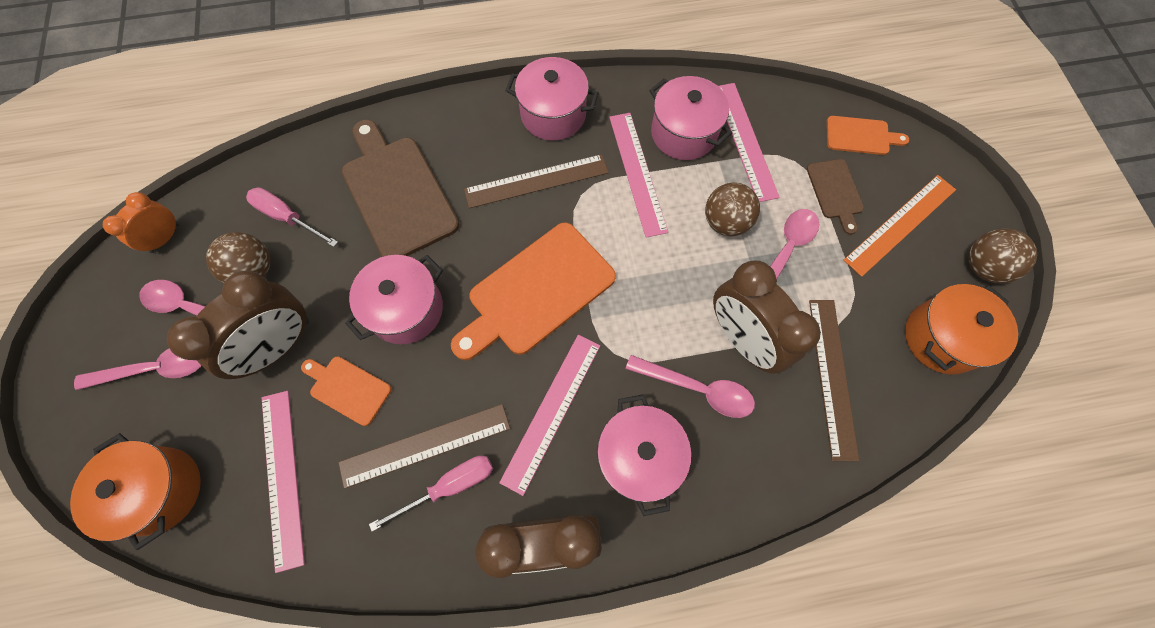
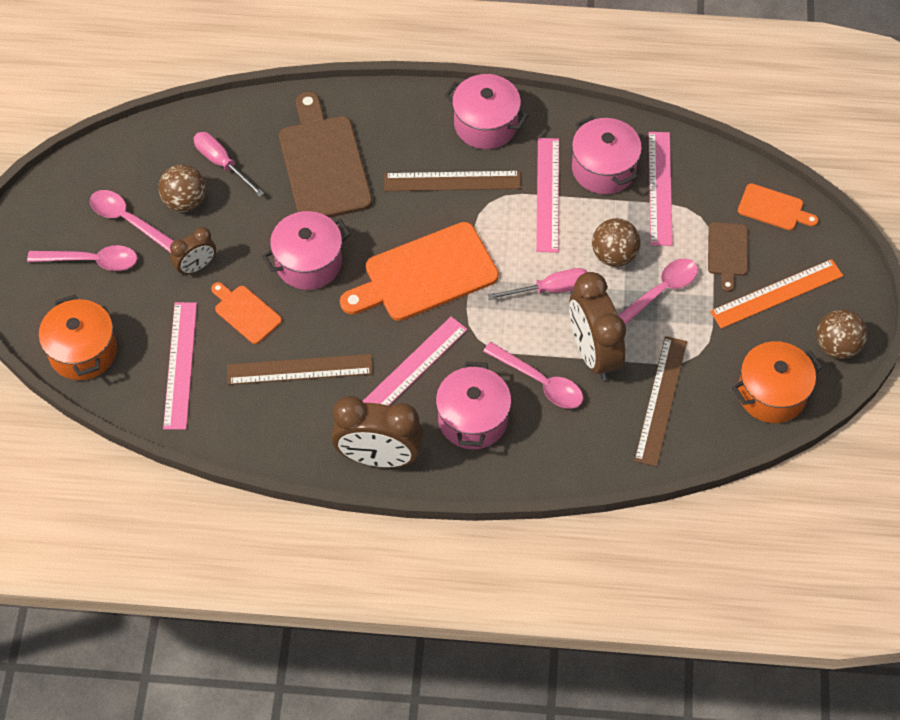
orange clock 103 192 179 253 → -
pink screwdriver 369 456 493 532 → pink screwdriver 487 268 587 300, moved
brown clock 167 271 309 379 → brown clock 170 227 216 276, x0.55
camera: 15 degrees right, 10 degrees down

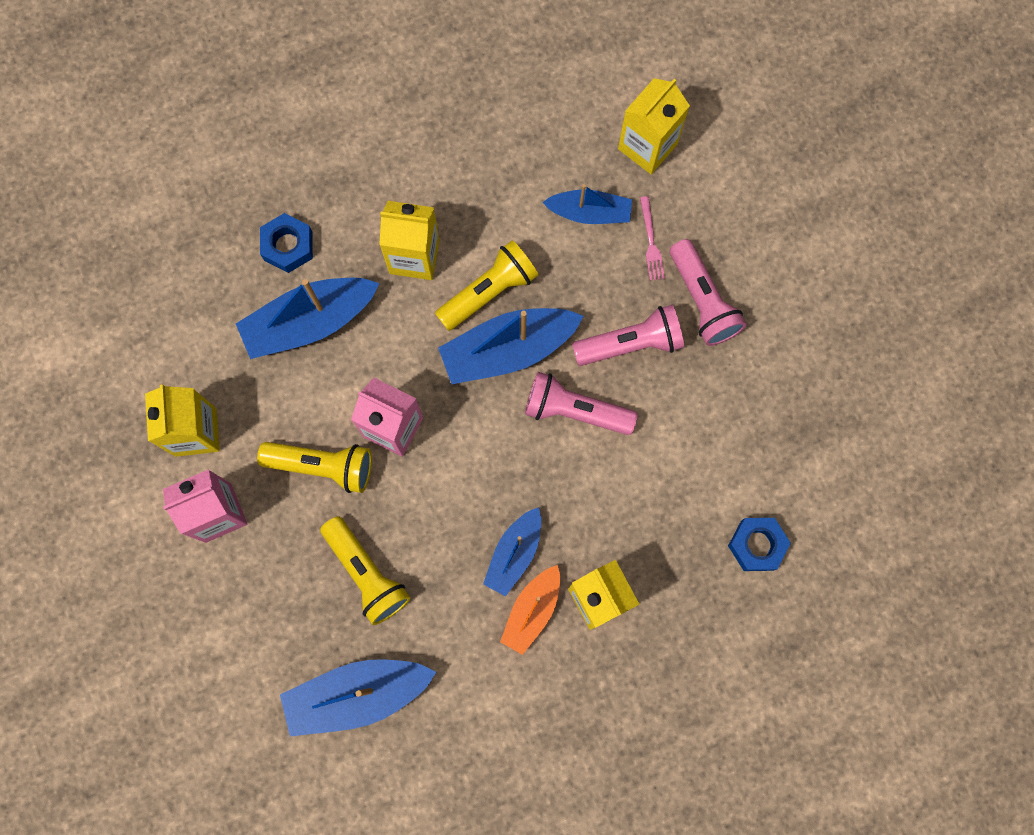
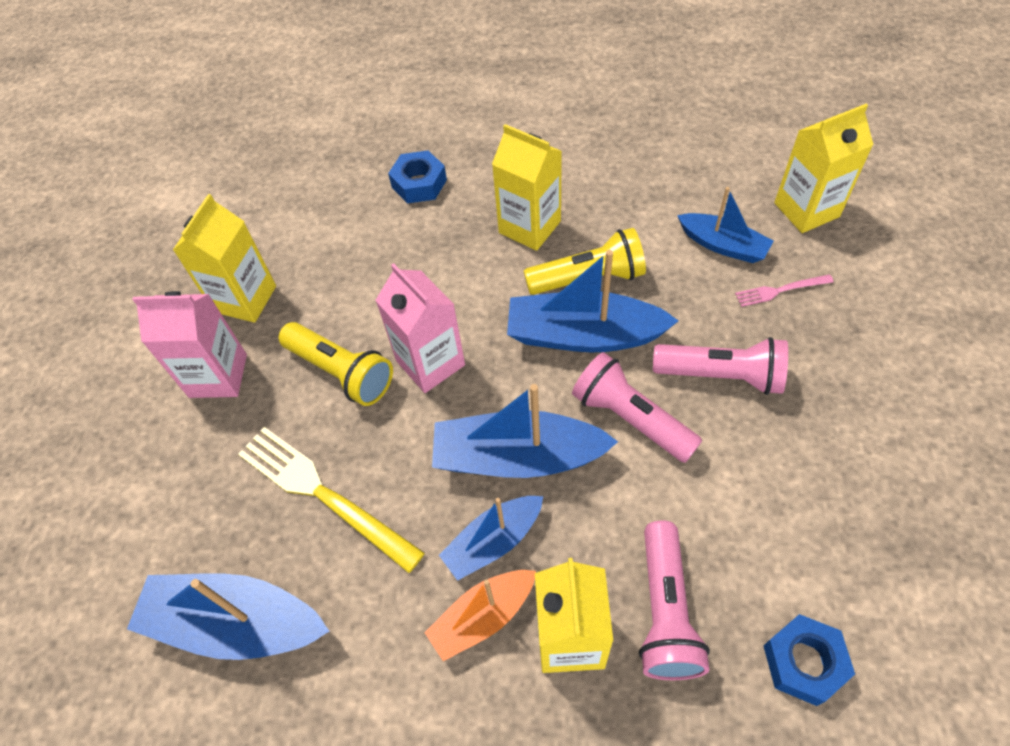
blue boat 236 278 379 359 → blue boat 432 384 618 478, moved
pink flashlight 670 239 746 346 → pink flashlight 639 520 710 680, moved
yellow flashlight 320 516 411 625 → yellow fork 238 427 425 573
pink fork 640 196 665 281 → pink fork 735 274 834 307, 60 degrees clockwise
camera: 30 degrees right, 20 degrees down

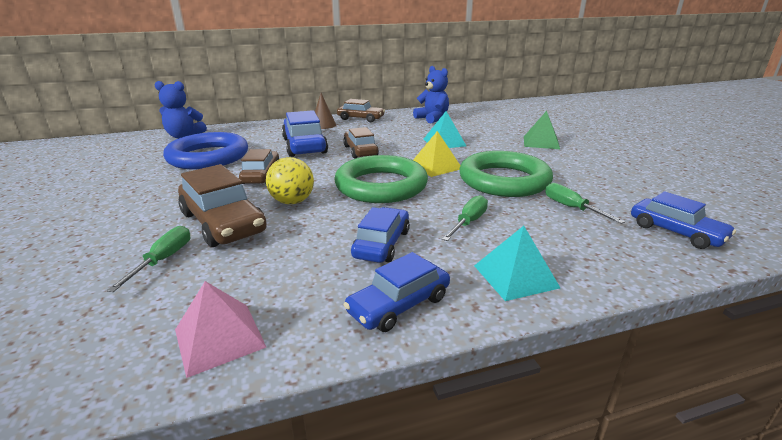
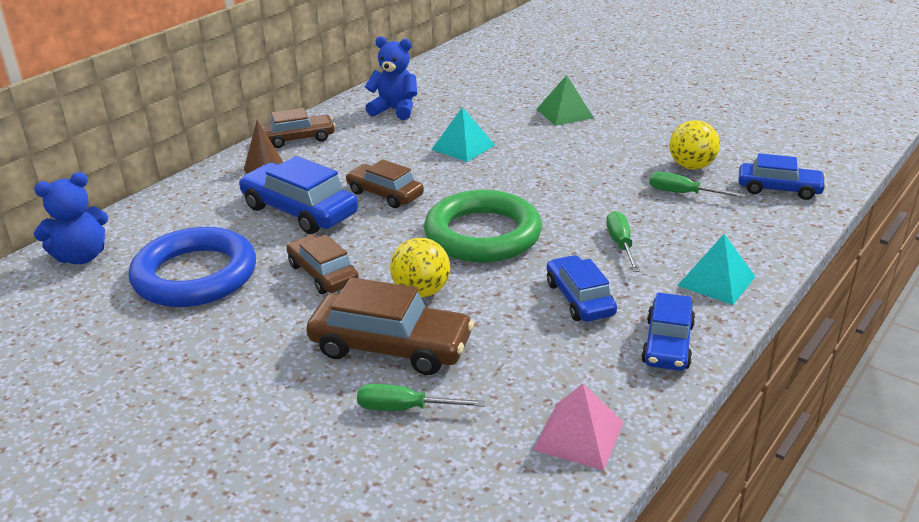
yellow pyramid 413 131 461 177 → -
green ring 459 151 553 197 → -
- → yellow ball 669 120 720 170
green screwdriver 107 226 190 292 → green screwdriver 357 384 485 411, 60 degrees counterclockwise
camera: 35 degrees left, 5 degrees up

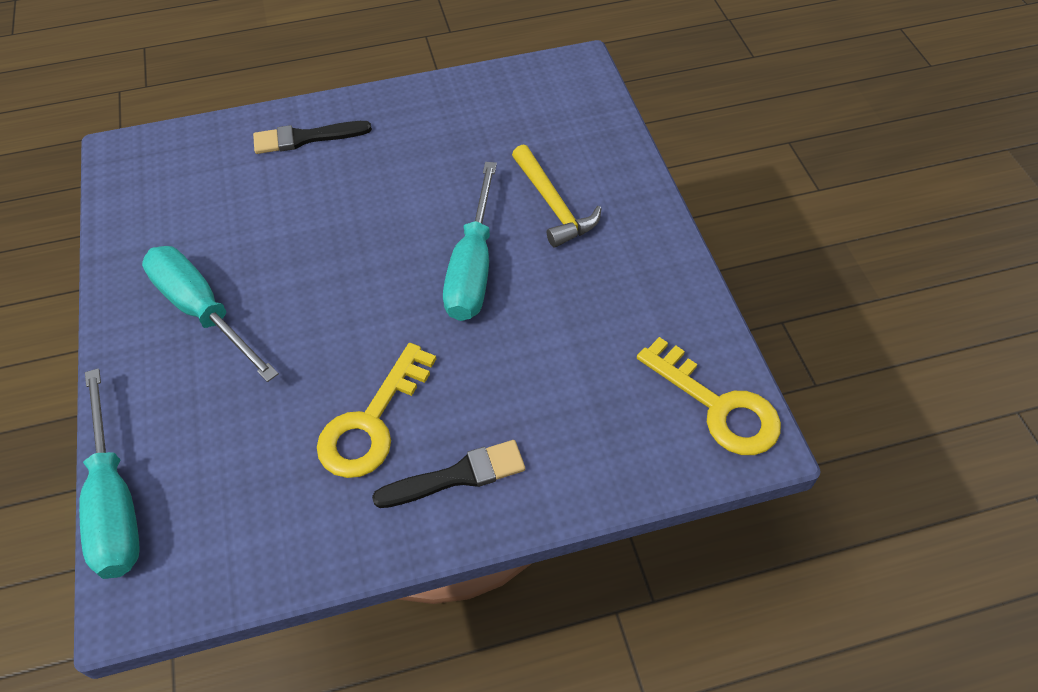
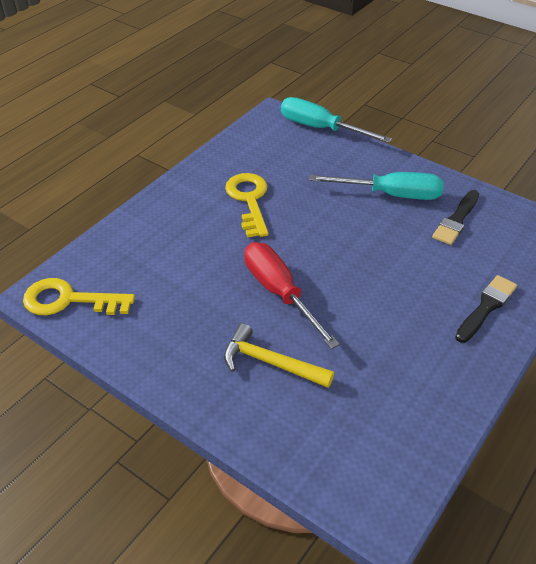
black brush 372 440 525 508 → black brush 432 190 479 245, moved
turquoise screwdriver 443 162 497 321 → red screwdriver 244 242 340 349
camera: 140 degrees right, 10 degrees down

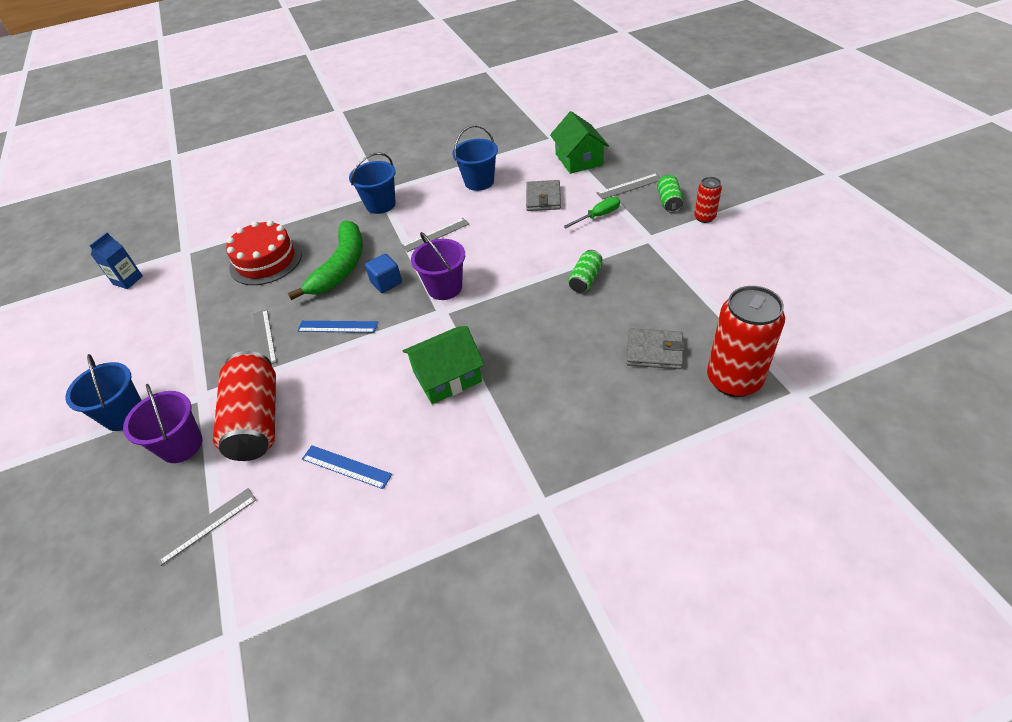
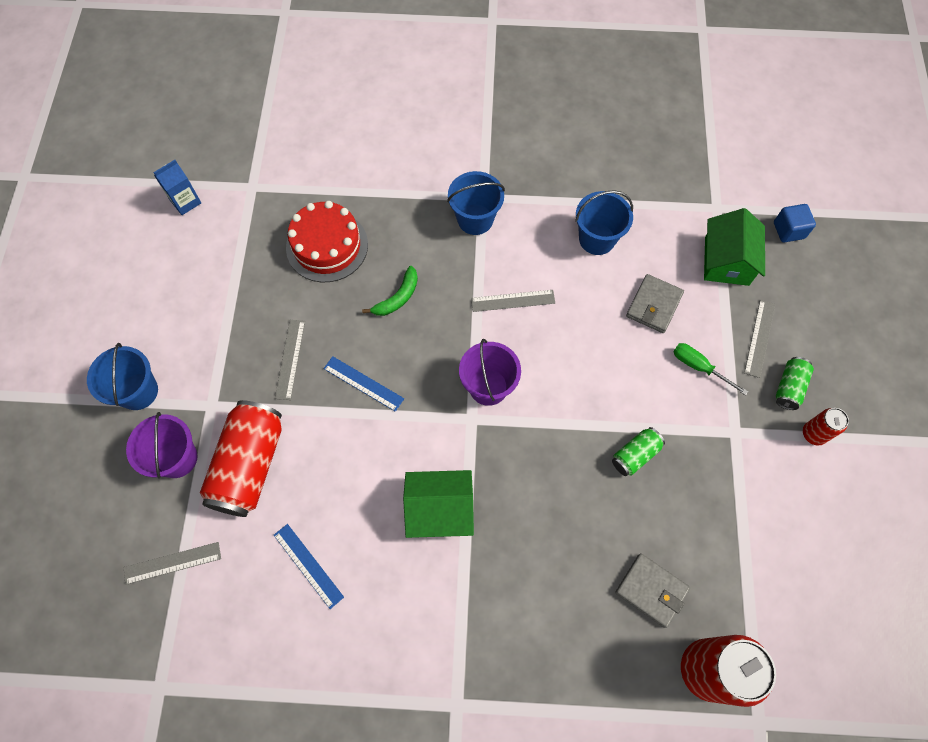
blue cube 365 254 402 293 → blue cube 774 204 816 243, moved
green screwdriver 563 197 620 228 → green screwdriver 673 343 748 395, 135 degrees counterclockwise
grey ruler 597 173 661 200 → grey ruler 744 300 775 378, 75 degrees counterclockwise
green banana 288 220 363 300 → green banana 362 266 418 316, x0.53
camera: 20 degrees right, 20 degrees up

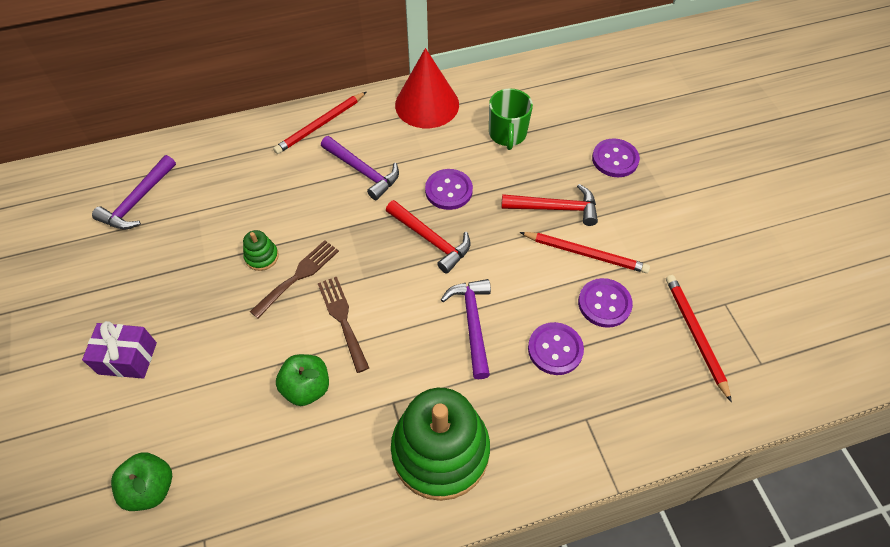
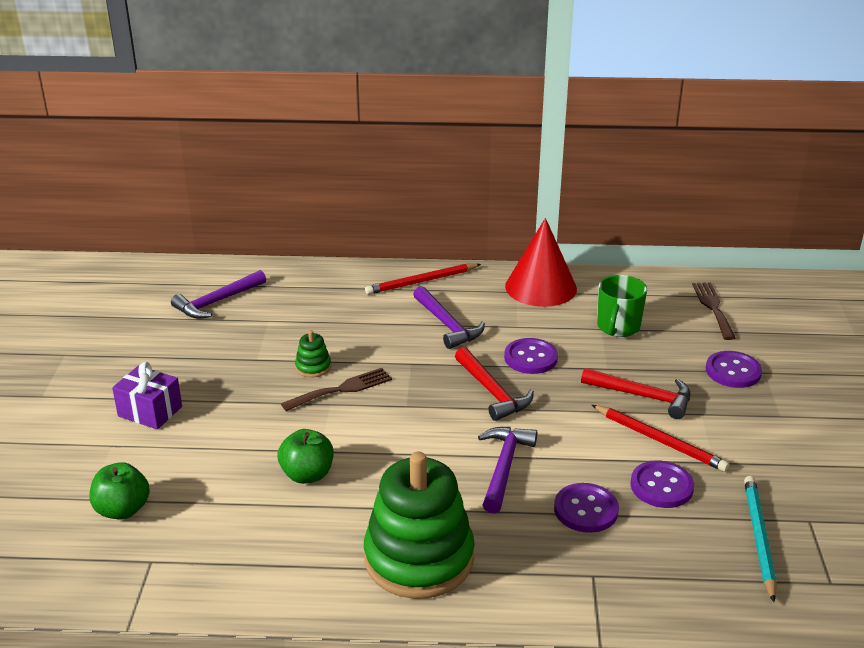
brown fork 318 277 369 373 → brown fork 692 282 736 340, moved
red pencil 666 275 732 402 → turquoise pencil 744 476 777 602
camera: 20 degrees right, 25 degrees down

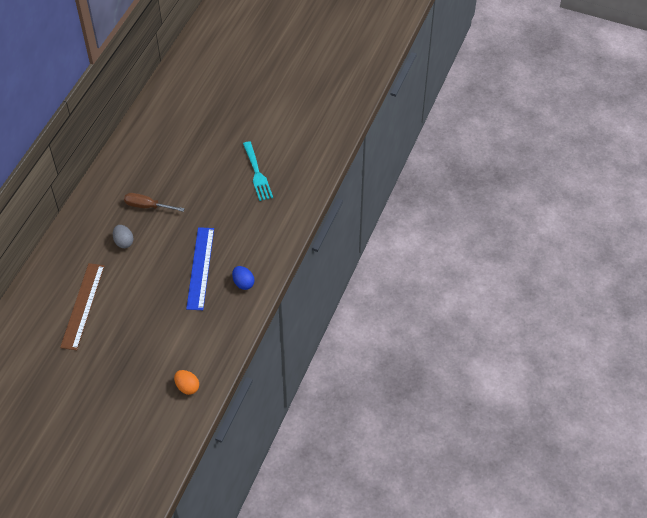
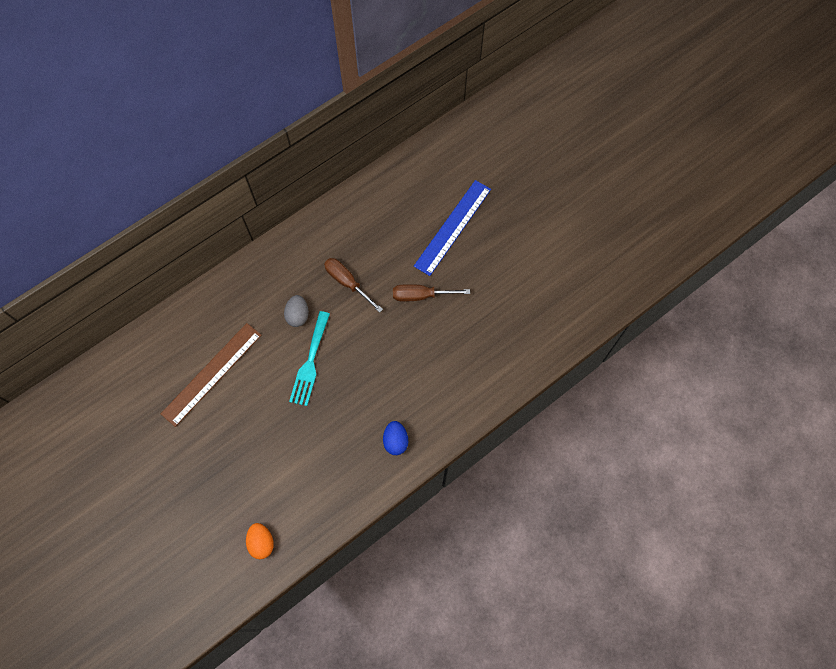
- → brown screwdriver 393 284 470 301
blue ruler 186 227 214 310 → blue ruler 414 180 491 276, moved
turquoise fork 243 141 273 201 → turquoise fork 289 311 330 406, moved
camera: 30 degrees right, 15 degrees up

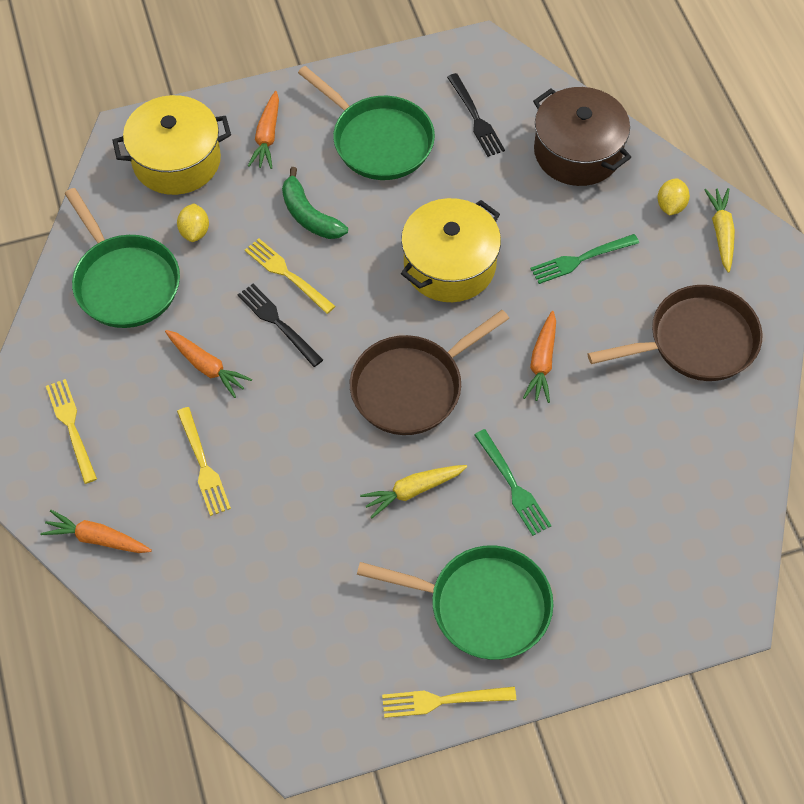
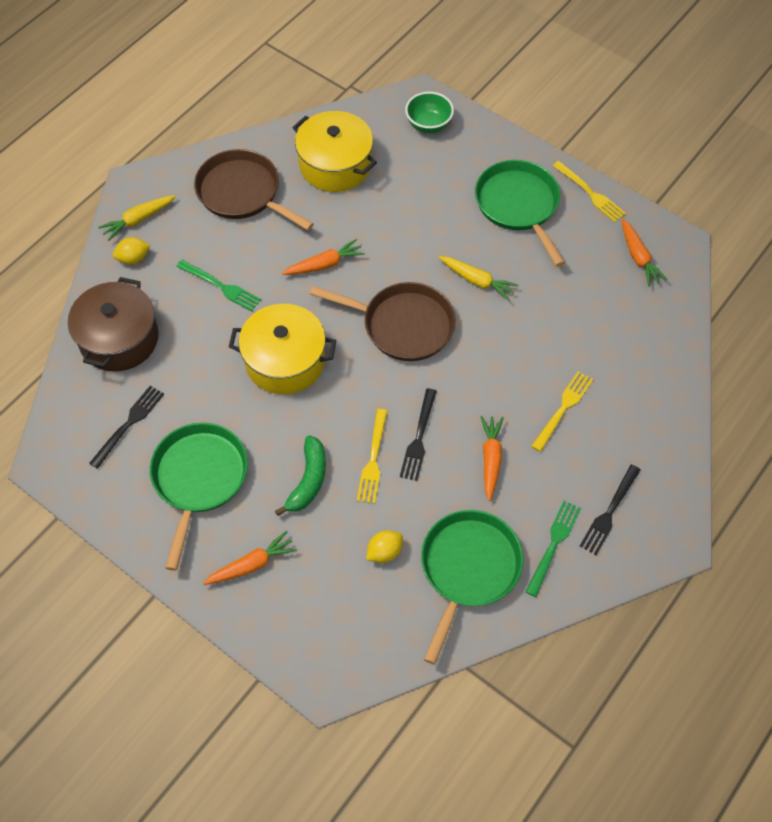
- → green bowl 405 92 454 133
orange carrot 40 510 152 553 → orange carrot 621 219 668 287, moved
yellow pot 112 95 231 195 → yellow pot 292 111 377 192, moved
green fork 474 429 552 536 → green fork 526 501 581 597, moved
yellow fork 46 379 97 484 → black fork 580 465 640 555
camera: 125 degrees left, 0 degrees up

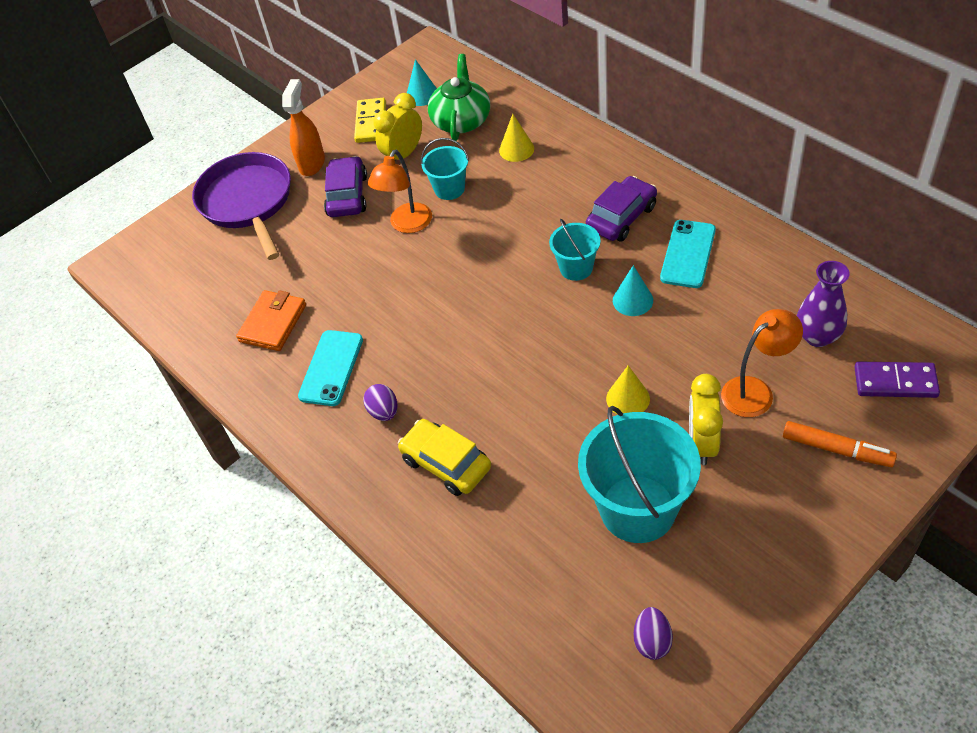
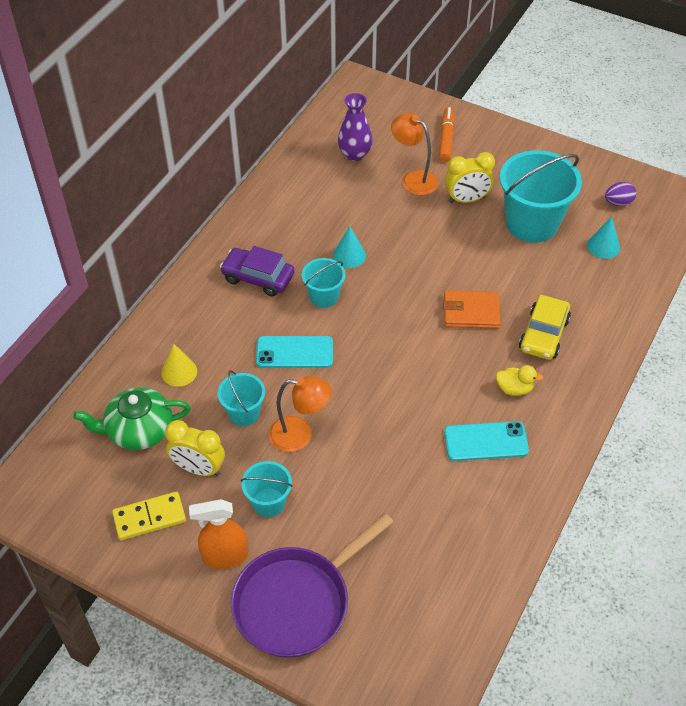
yellow cone 606 365 650 415 → -
purple domino 854 361 940 398 → -
orange wallet 236 290 306 351 → orange wallet 443 290 501 329, moved
turquoise cone 407 59 437 106 → turquoise cone 587 217 620 259, moved
turquoise phone 660 220 716 288 → turquoise phone 256 336 333 368, moved
purple car 324 156 367 217 → turquoise bucket 241 461 293 517
purple egg 363 384 397 421 → yellow duck 496 365 544 396
camera: 115 degrees left, 0 degrees up

